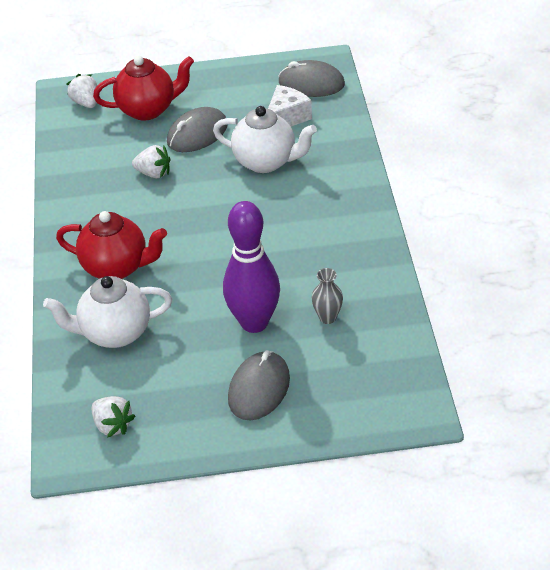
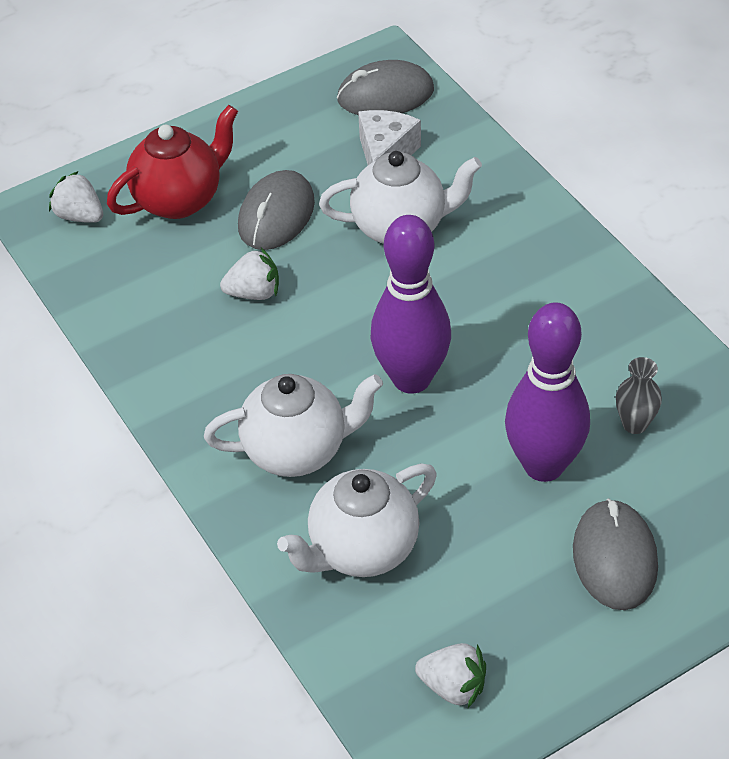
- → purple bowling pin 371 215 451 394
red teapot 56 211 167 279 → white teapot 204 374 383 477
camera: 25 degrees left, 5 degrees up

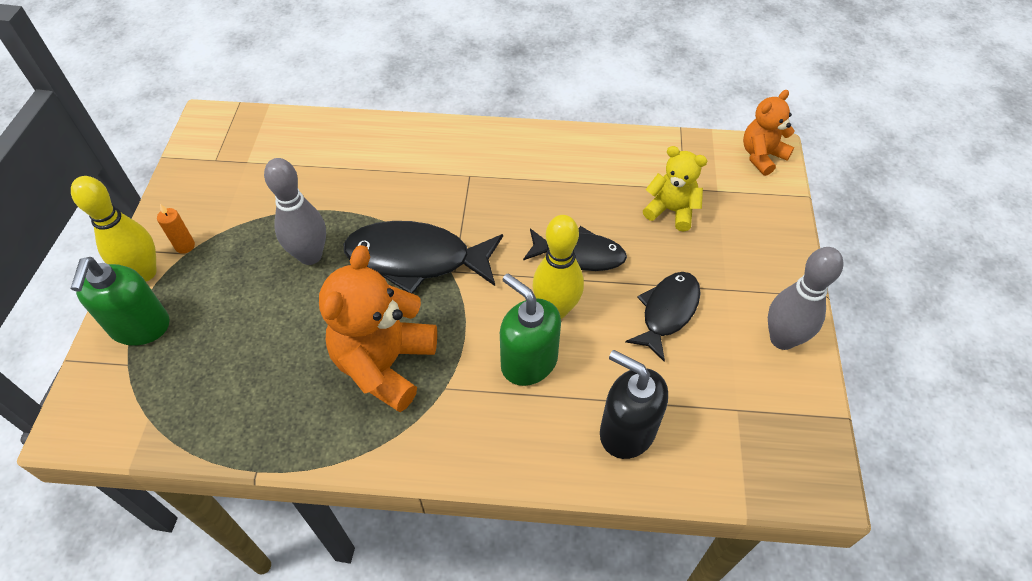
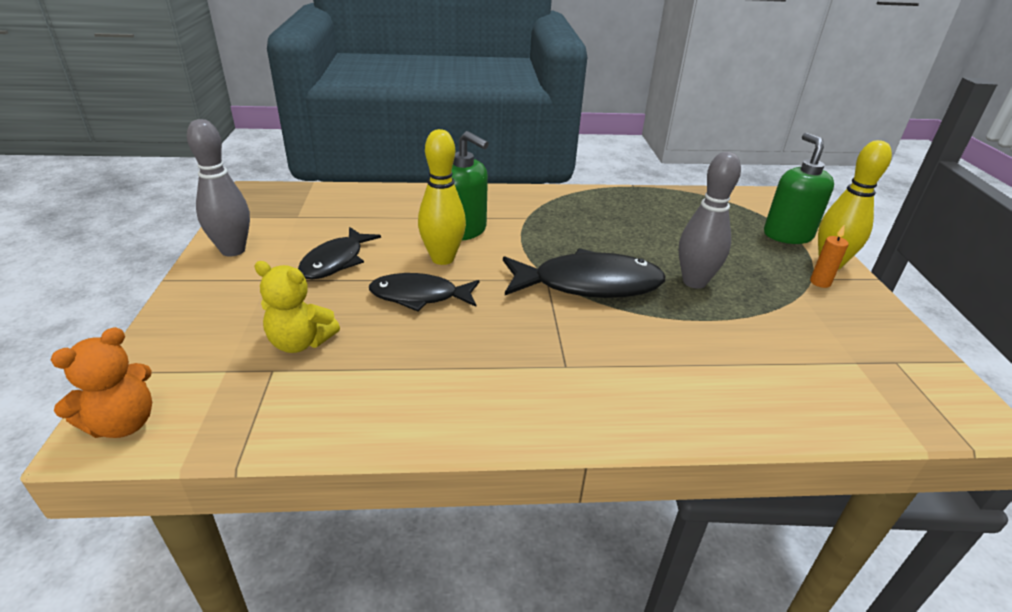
orange teddy bear 319 245 437 412 → -
black soap dispenser 600 350 668 459 → -
camera: 170 degrees right, 20 degrees down

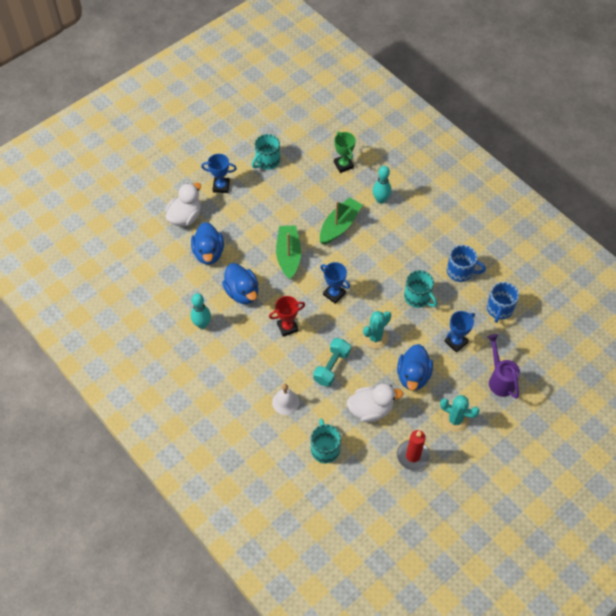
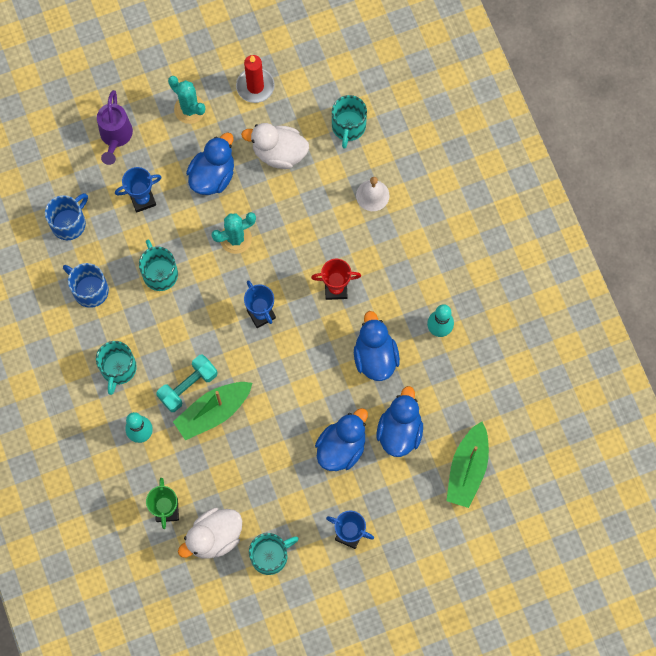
- → turquoise mug 96 341 137 395
- → blue duck 315 408 368 471
white duck 165 183 201 227 → white duck 178 508 242 559, moved
green boat 276 225 301 279 → green boat 446 422 489 508, moved
turquoise dumbbell 313 338 351 387 → turquoise dumbbell 156 355 218 412, moved
camera: 160 degrees left, 15 degrees up

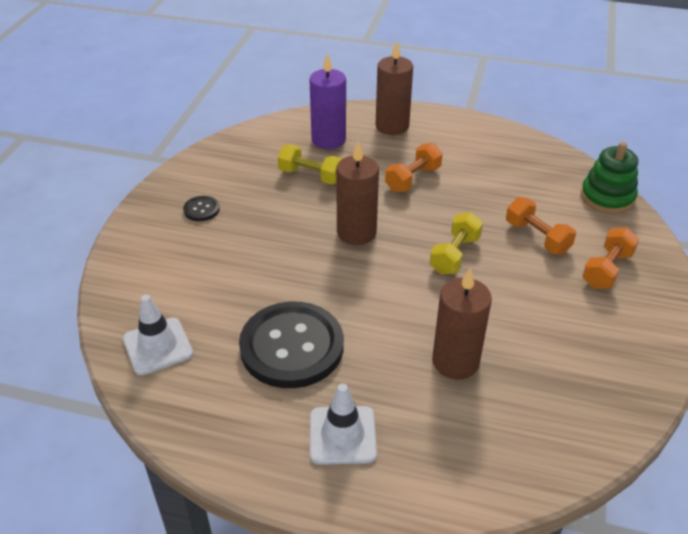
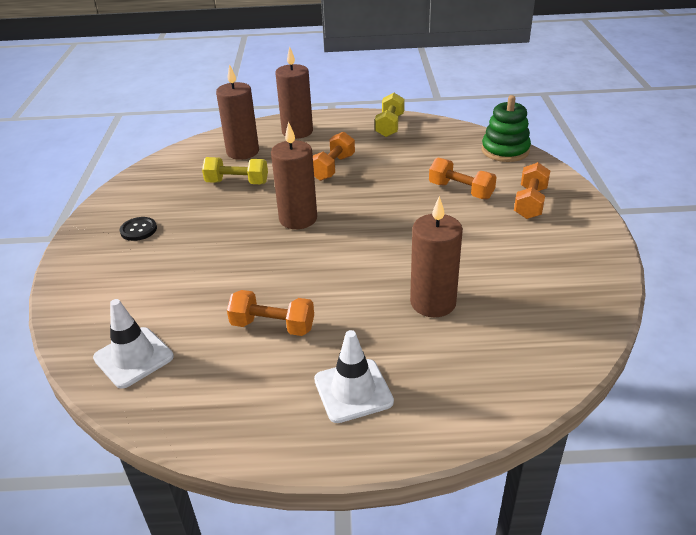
yellow dumbbell 430 212 483 275 → yellow dumbbell 375 93 405 137, moved
black button 239 302 344 388 → orange dumbbell 227 290 314 336
purple candle 309 53 346 149 → brown candle 216 64 259 160
camera: 15 degrees left, 5 degrees down

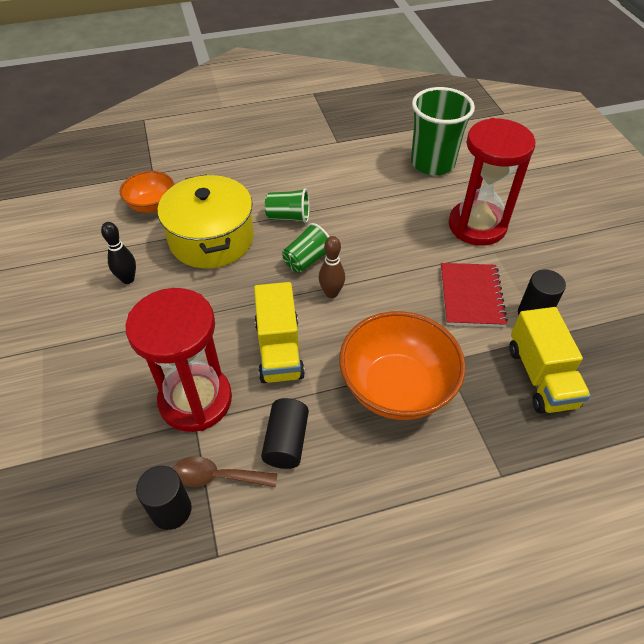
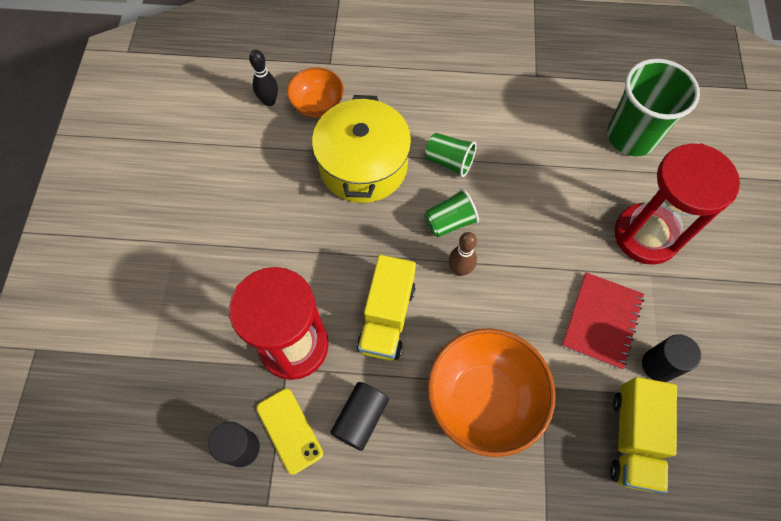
black bowling pin 101 222 136 284 → black bowling pin 249 50 278 106, moved
brown spoon 173 456 277 487 → yellow phone 256 388 323 474
camera: 20 degrees right, 15 degrees up

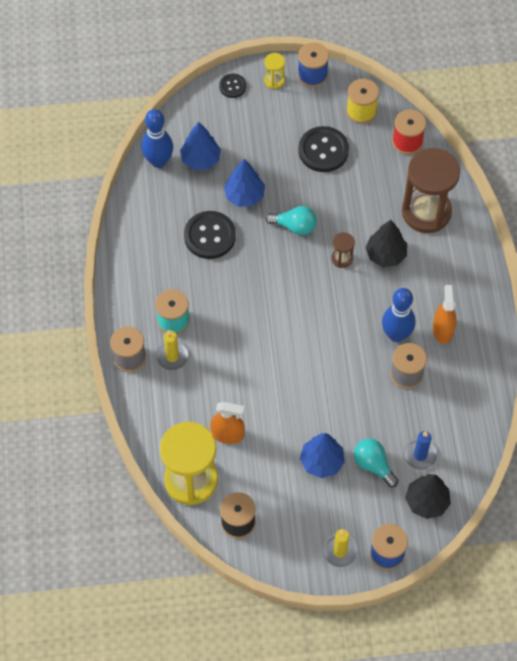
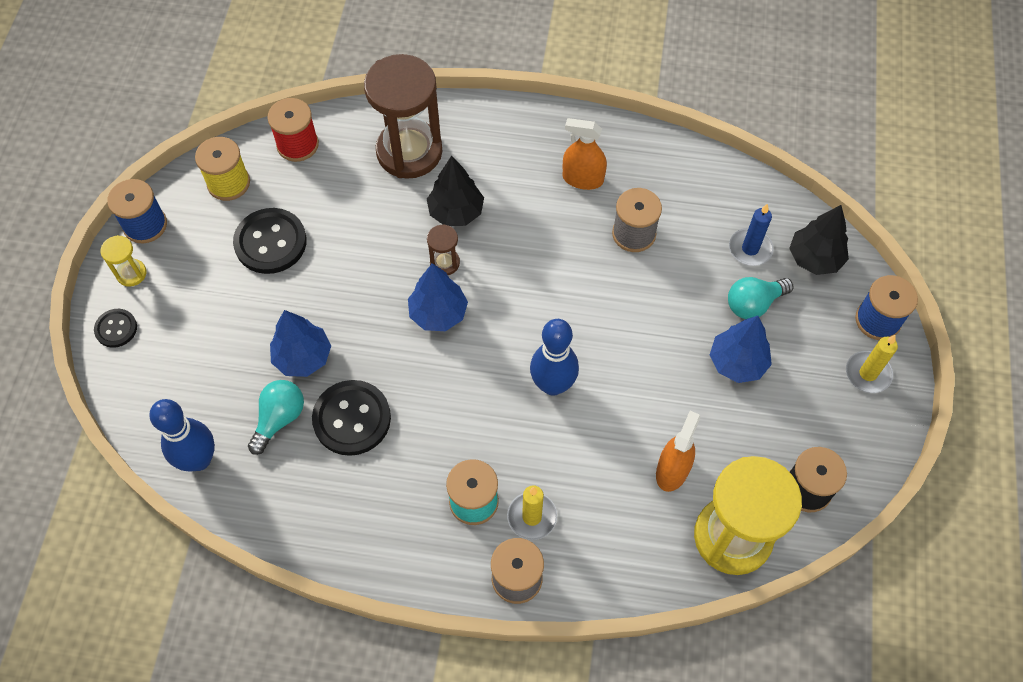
blue tree 180 122 221 170 → blue tree 408 263 468 331, moved
turquoise light bulb 265 206 317 235 → turquoise light bulb 248 380 304 455, moved
blue bowling pin 382 288 416 342 → blue bowling pin 530 319 579 396, moved
camera: 75 degrees left, 0 degrees up

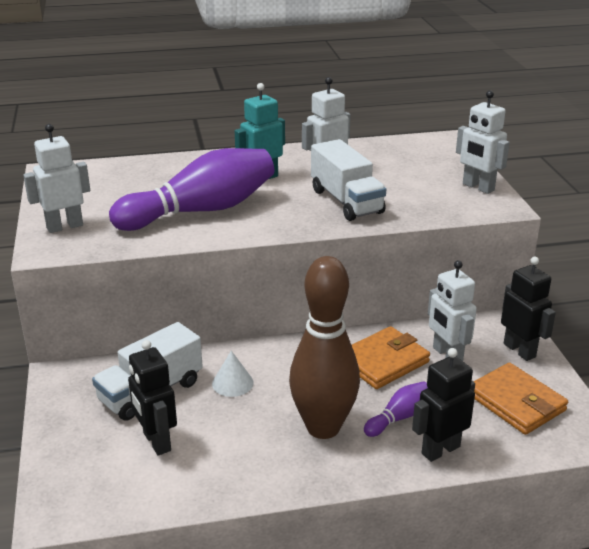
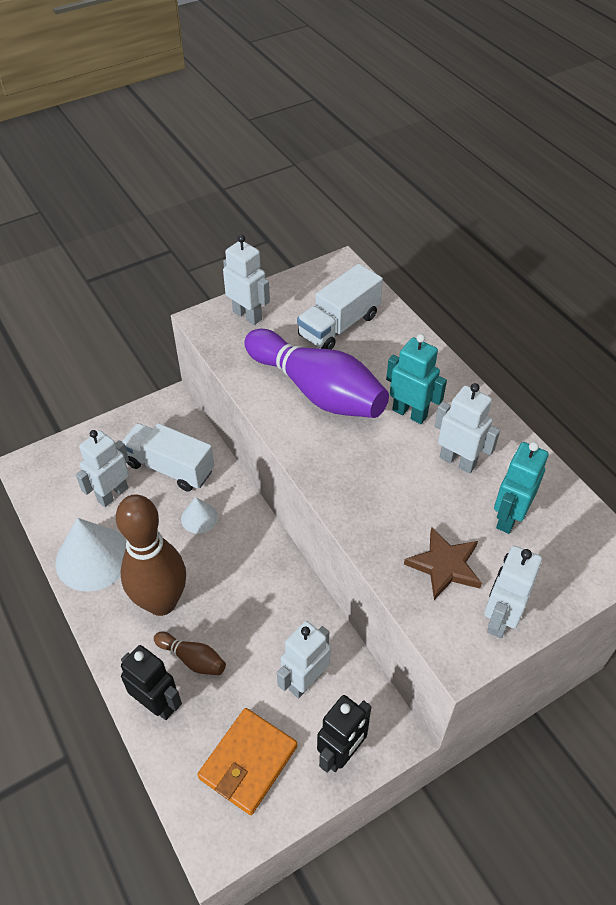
orange wallet 352 326 430 389 → -
- → white cone 55 518 127 591
- → brown star 404 527 482 600
- → turquoise robot 494 442 549 534
white truck 311 139 386 221 → white truck 297 264 383 350, moved
black robot 128 340 177 456 → white robot 76 430 129 507
purple bowling pin 364 381 428 437 → brown bowling pin 154 632 226 675
camera: 70 degrees right, 20 degrees up

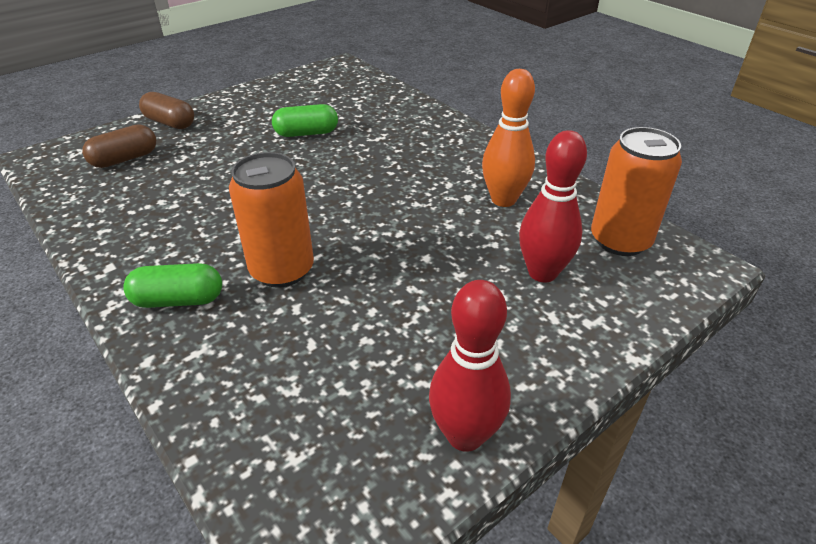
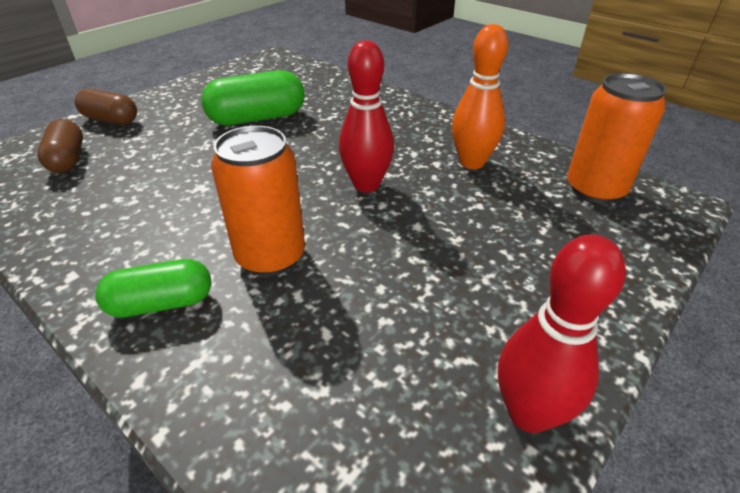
red bowling pin 519 130 587 282 → red bowling pin 339 40 394 192, moved
brown capsule 82 124 156 168 → brown capsule 38 119 83 173, 60 degrees counterclockwise
green capsule 272 104 338 137 → green capsule 201 70 305 126, x1.52
camera: 10 degrees left, 0 degrees up

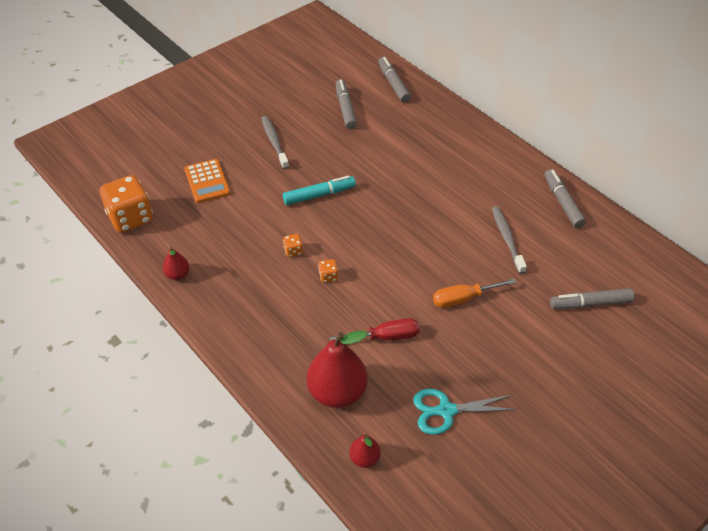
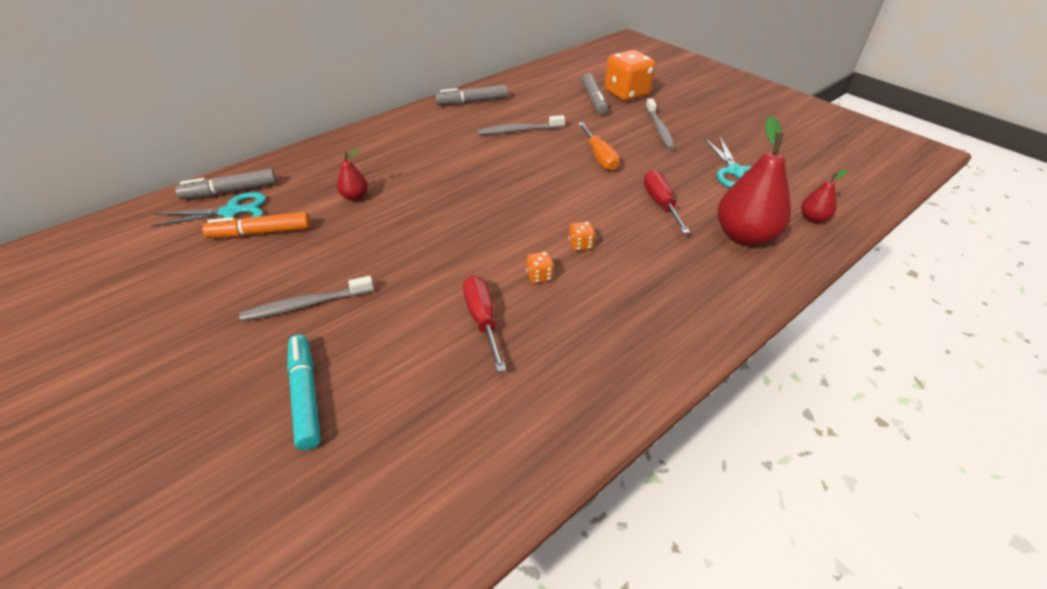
orange calculator 184 159 230 203 → -
- → turquoise scissors 150 192 266 227
- → red screwdriver 463 275 506 372
- → grey toothbrush 646 98 675 150
orange dice 100 175 153 233 → orange dice 605 50 655 101, moved
red pear 163 247 189 280 → red pear 337 149 368 201, moved
turquoise marker 283 176 356 205 → turquoise marker 287 334 321 450, moved
grey marker 336 80 357 129 → orange marker 202 212 311 238
camera: 90 degrees left, 5 degrees down

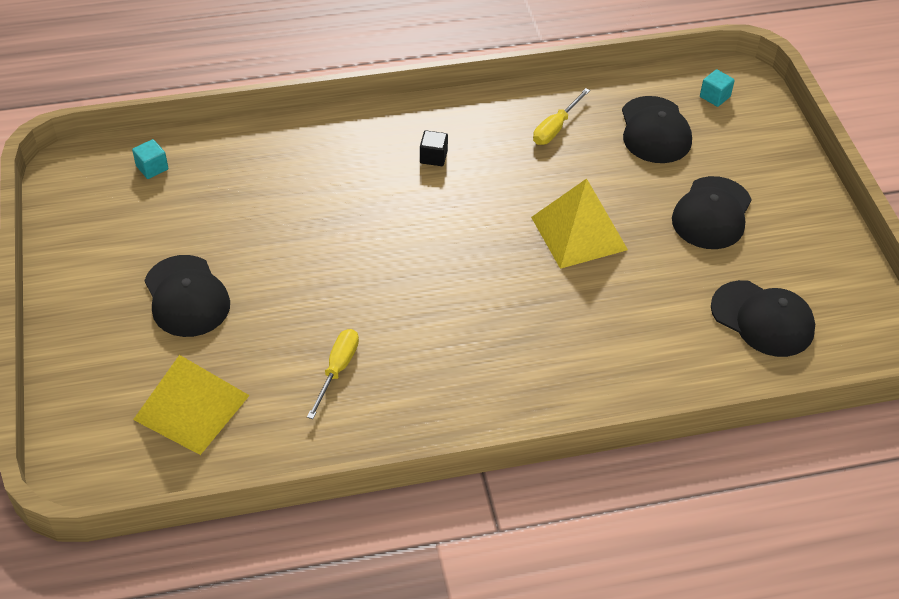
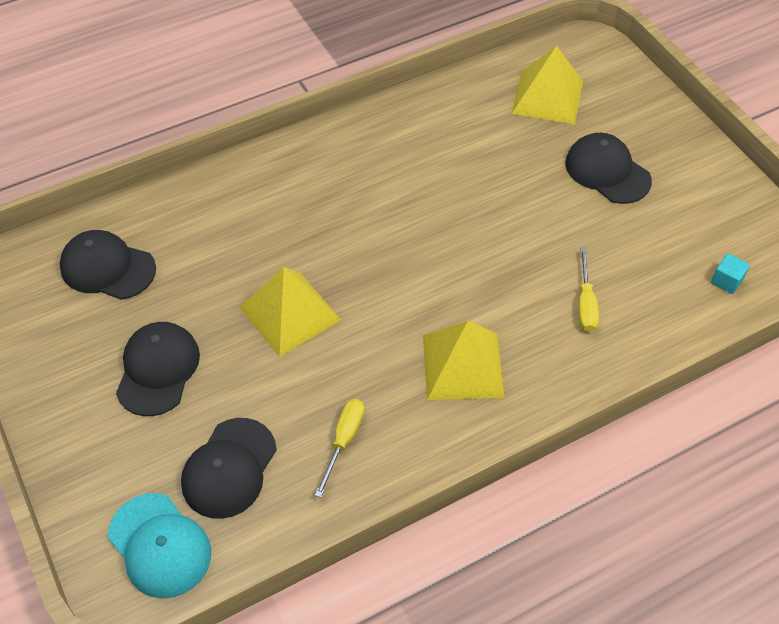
yellow screwdriver 307 329 359 419 → yellow screwdriver 578 247 599 332, moved
black cube 420 130 448 166 → yellow pyramid 423 321 504 400
turquoise cube 700 69 735 107 → turquoise cap 108 493 211 598
black cap 622 96 692 163 → black cap 181 418 277 519, 135 degrees counterclockwise
camera: 165 degrees right, 5 degrees up

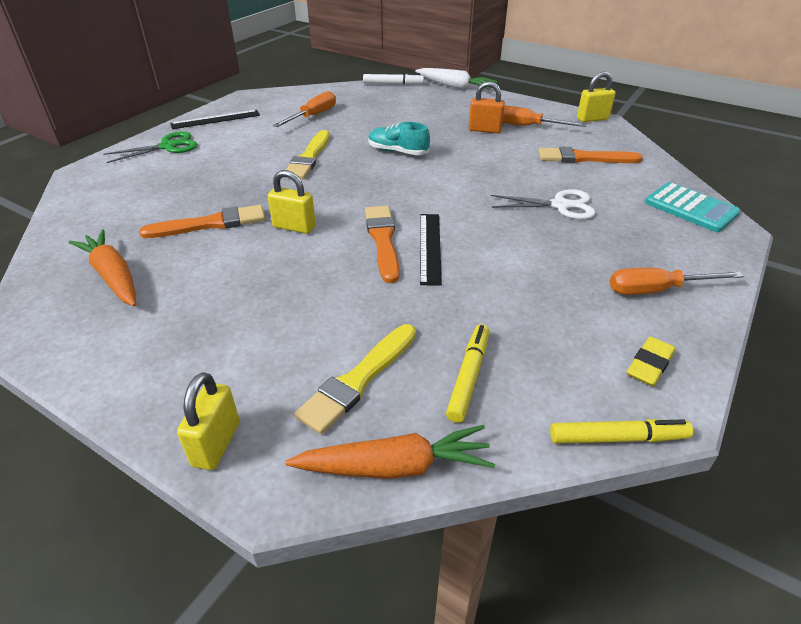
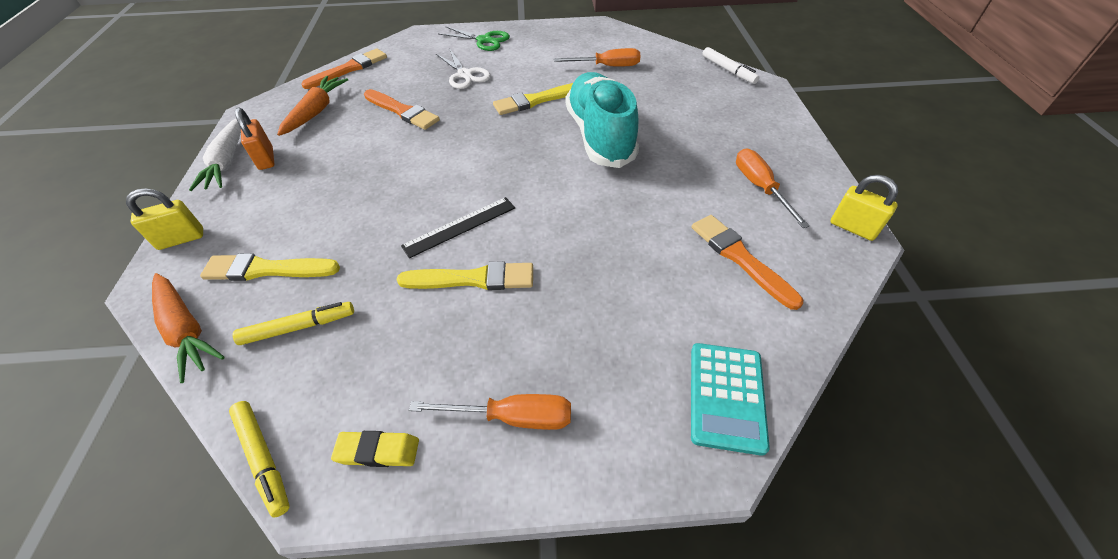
black ruler 170 110 260 129 → -
yellow padlock 267 170 316 234 → -
- → yellow brush 397 261 533 290
orange brush 365 206 399 283 → orange brush 301 48 387 89, moved
white carrot 415 68 497 89 → white carrot 189 119 241 191, moved
orange padlock 469 81 505 133 → orange padlock 235 107 275 170, moved
white scissors 491 189 596 219 → white scissors 436 50 491 89, moved
orange screwdriver 610 268 744 295 → orange screwdriver 409 394 571 430, 135 degrees clockwise
turquoise shoe 368 122 430 155 → turquoise shoe 565 72 639 168, x1.95
camera: 55 degrees right, 10 degrees up

